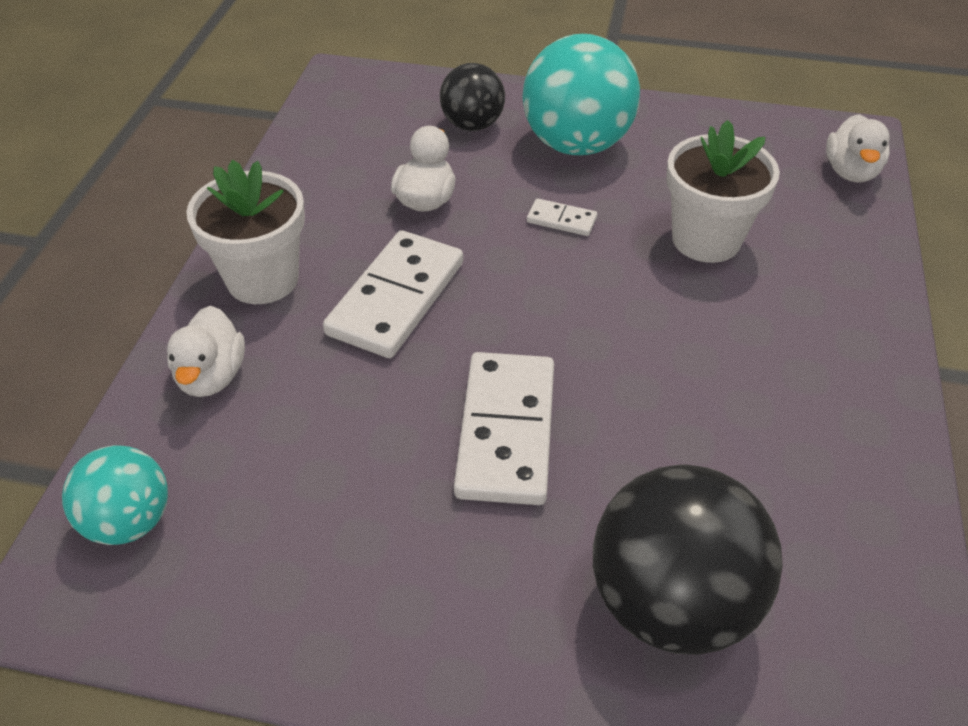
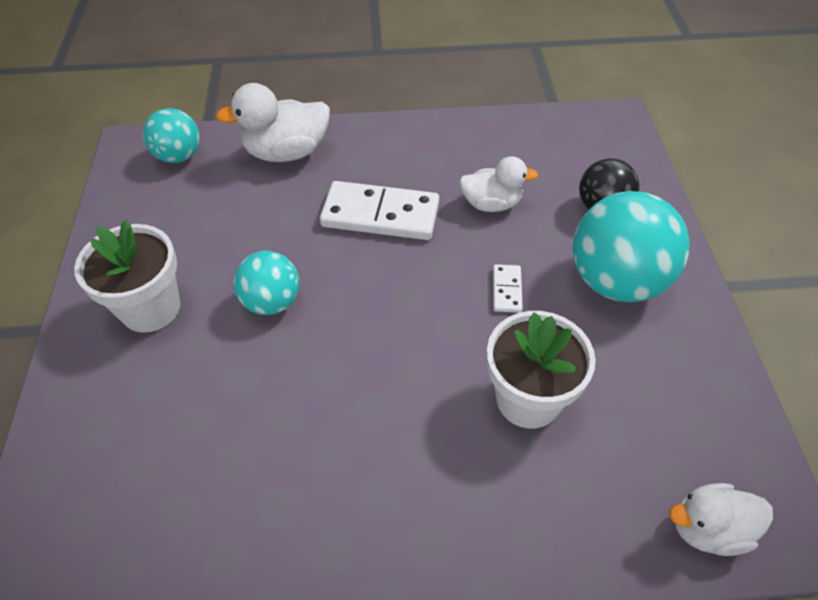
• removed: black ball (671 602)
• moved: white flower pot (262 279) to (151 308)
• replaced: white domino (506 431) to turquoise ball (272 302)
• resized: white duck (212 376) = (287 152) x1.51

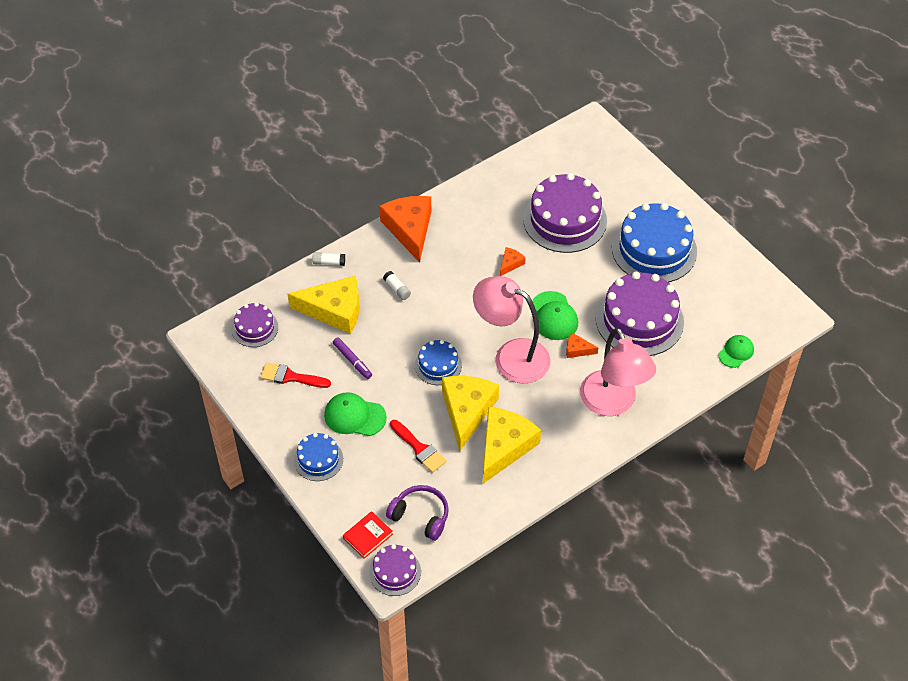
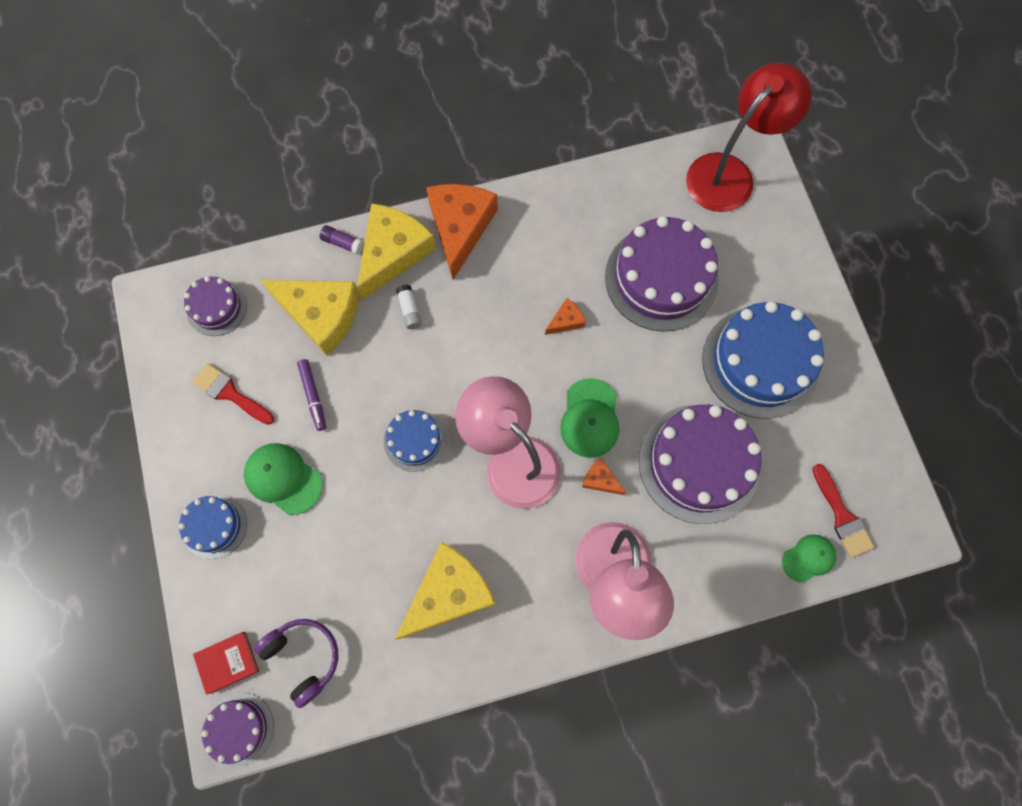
• added: red lamp (729 173)
• moved: red brush (419 448) to (842 516)
• moved: yellow cheese (467 411) to (393 253)
• recoloured: white glue stick (329 262) to purple glue stick (342 243)

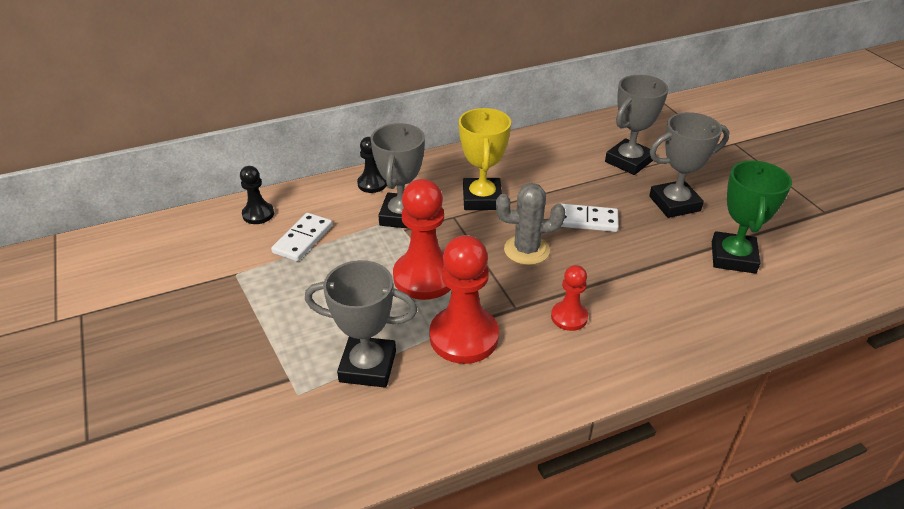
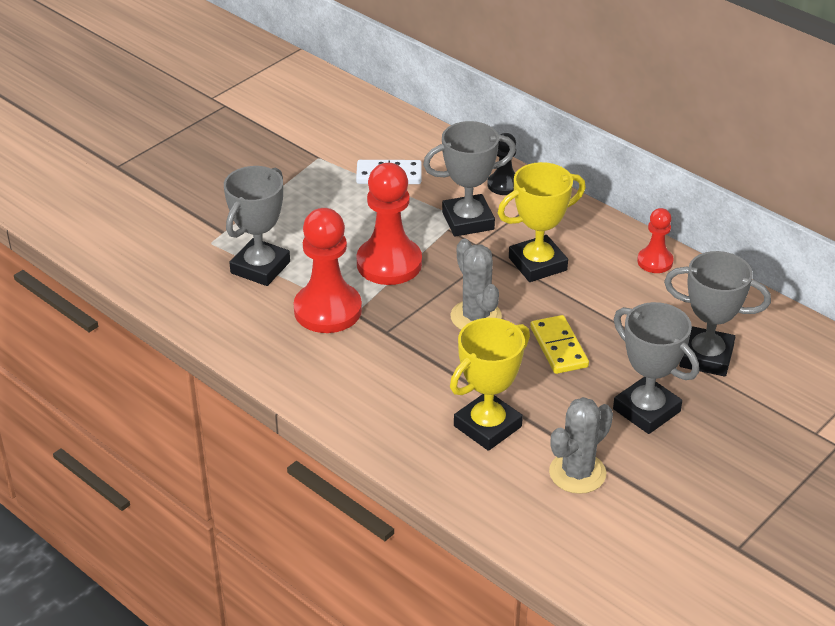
• removed: black pawn (258 214)
• added: yellow trophy (487 426)
• moved: red pawn (569 317) to (655 261)
• replaced: green trophy (733 257) to grey cactus (577 473)
• recoloured: white domino (586 220) to yellow domino (558 347)
• turned: grey trophy (368 366) = (260 267) 45 degrees clockwise

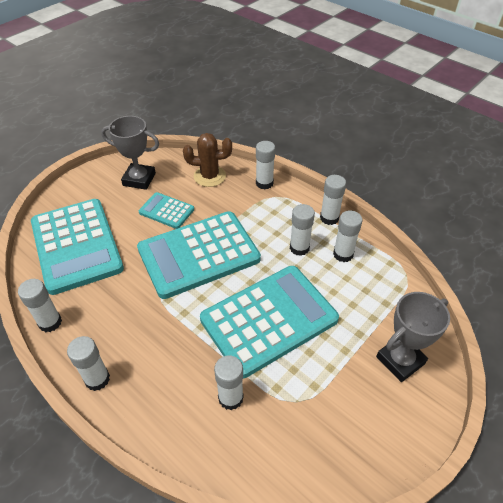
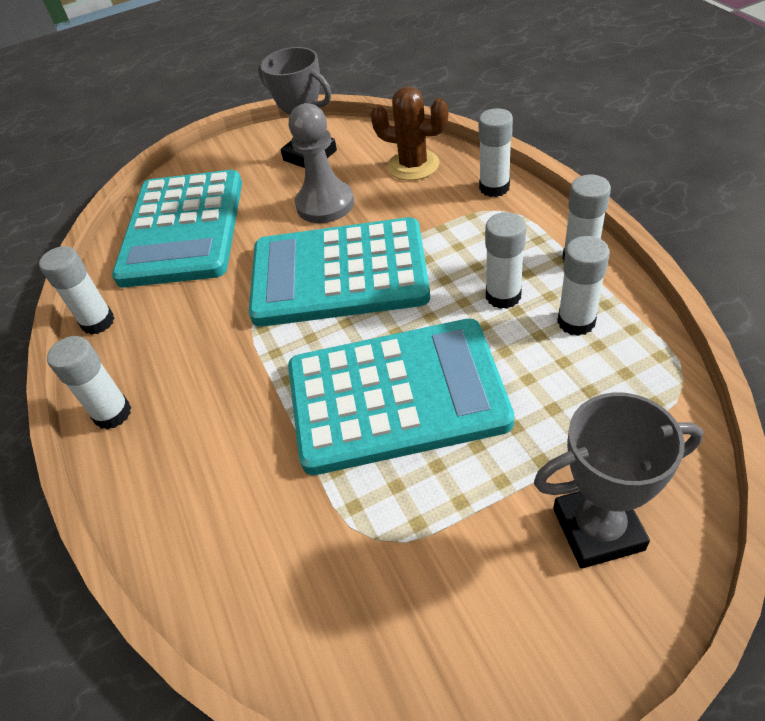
• removed: white glue stick (230 398)
• replaced: turquoise calculator (166 211) to grey pawn (325 204)

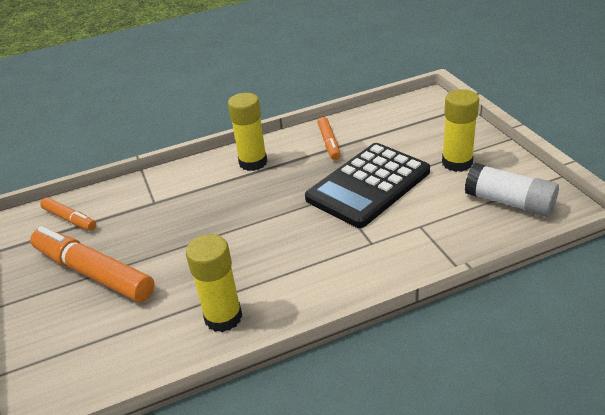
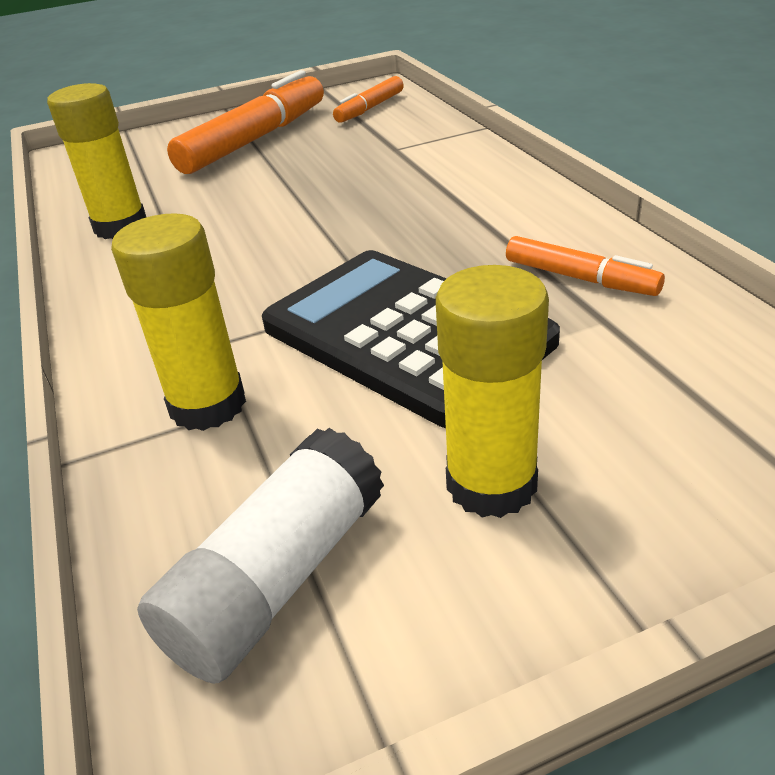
• moved: yellow glue stick (253 162) to (208 405)
• turned: orange marker (329 143) = (580 278) 135 degrees counterclockwise

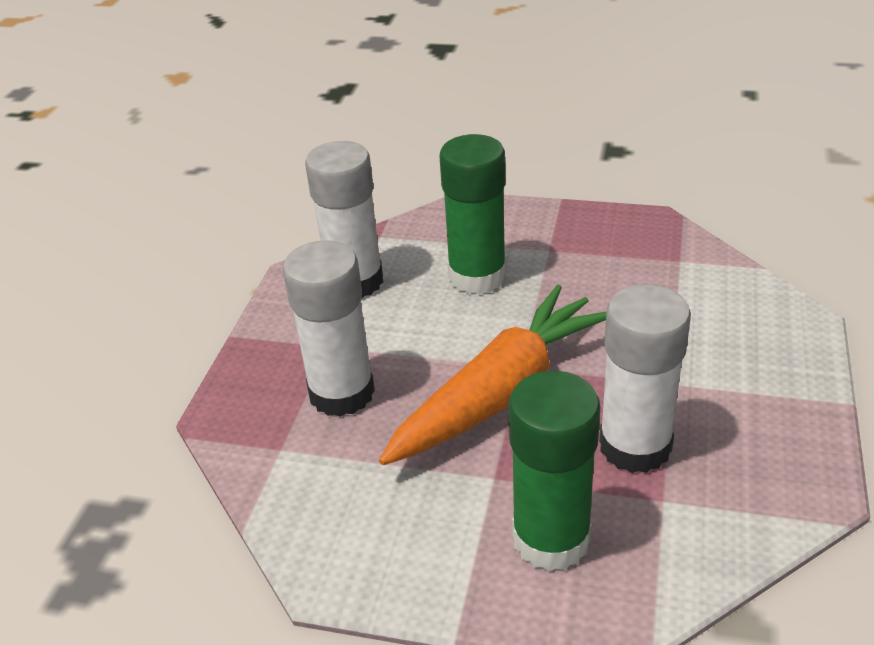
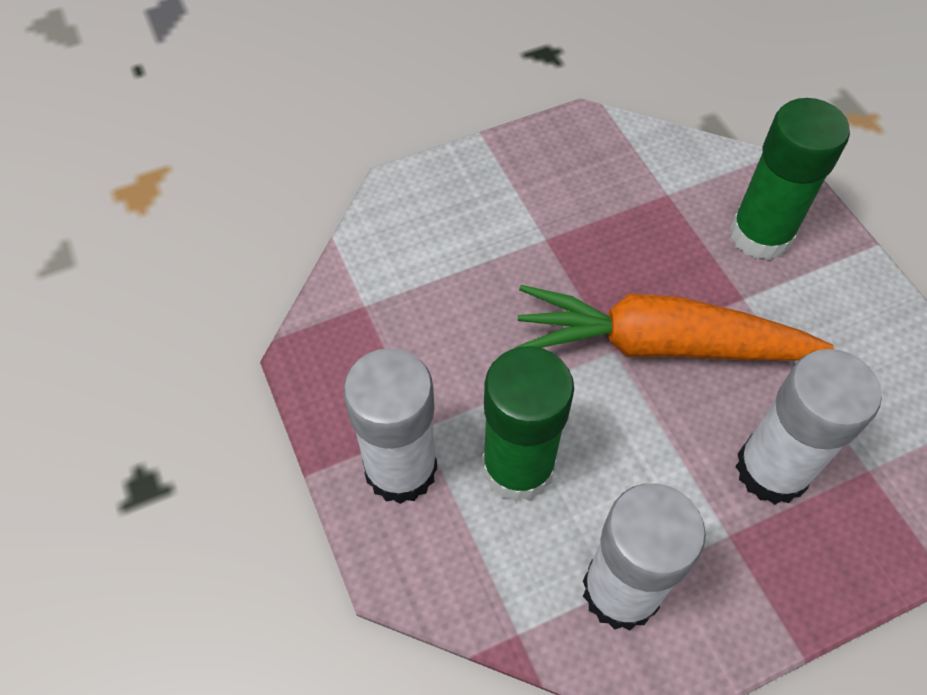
• moved: white glue stick (635 446) to (401 469)

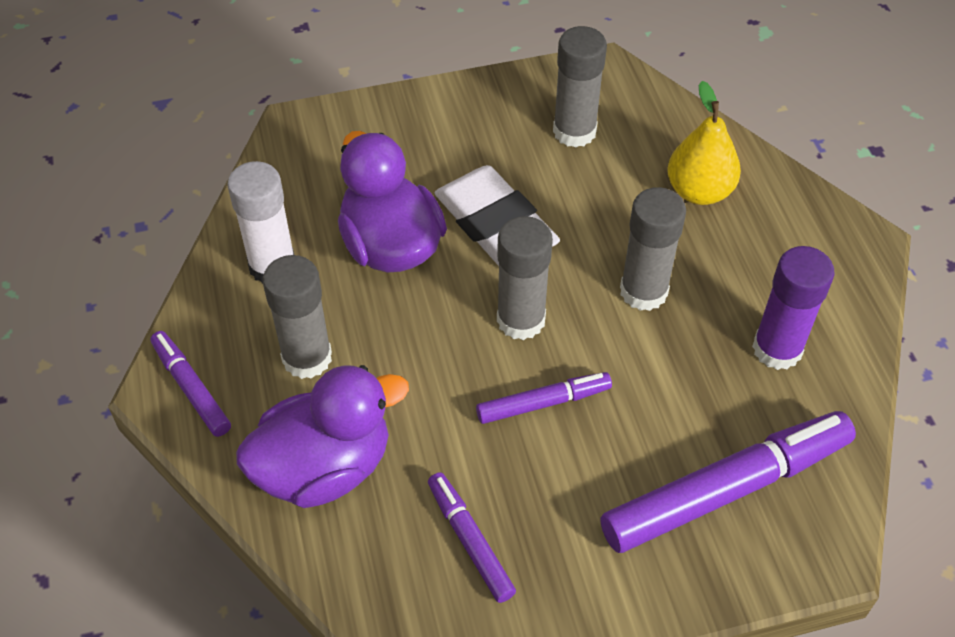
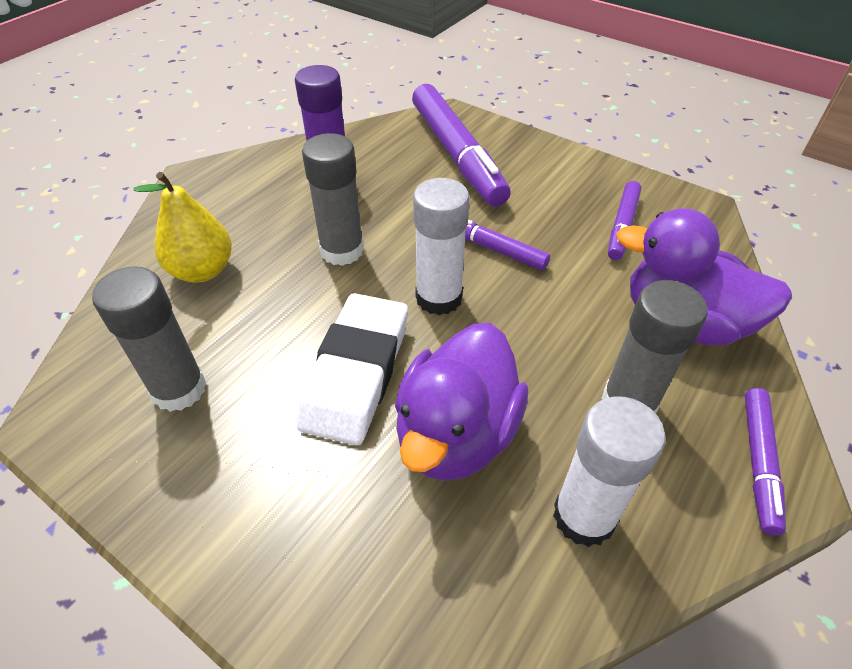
• recoloured: grey glue stick (521 320) to white glue stick (439 298)
• turned: purple marker (726 489) = (457 155) 135 degrees counterclockwise

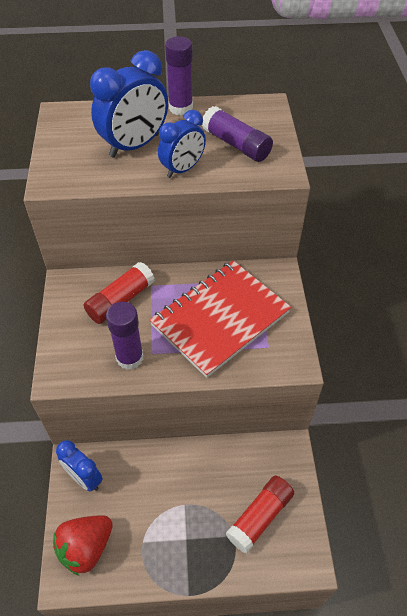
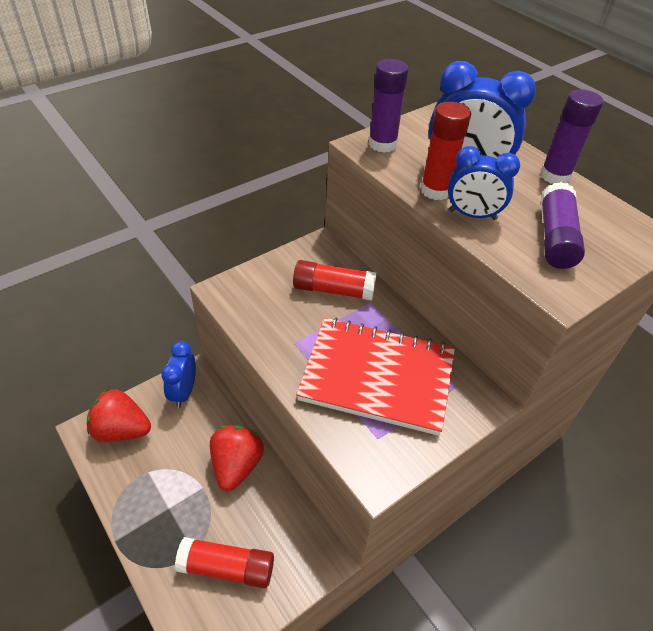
• added: red strawberry (236 465)
• added: red glue stick (436 190)
• moved: purple glue stick (130 358) to (382 144)

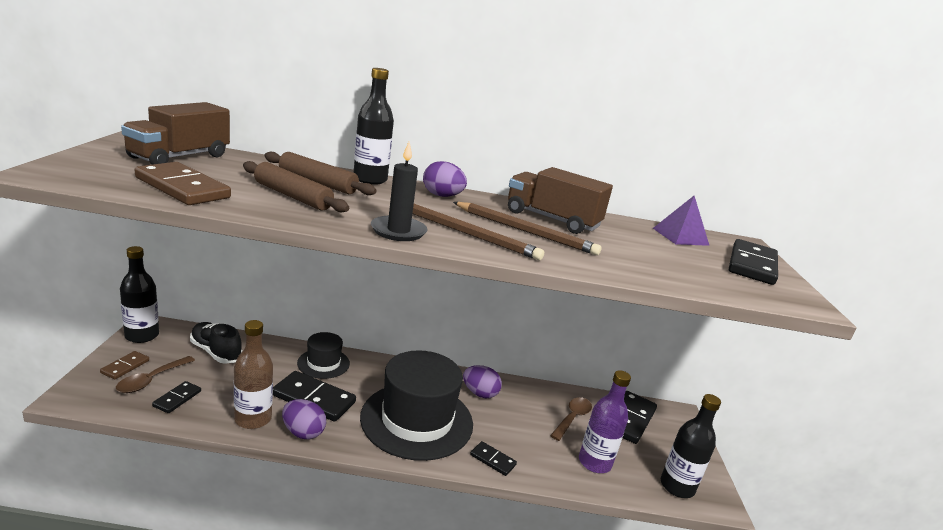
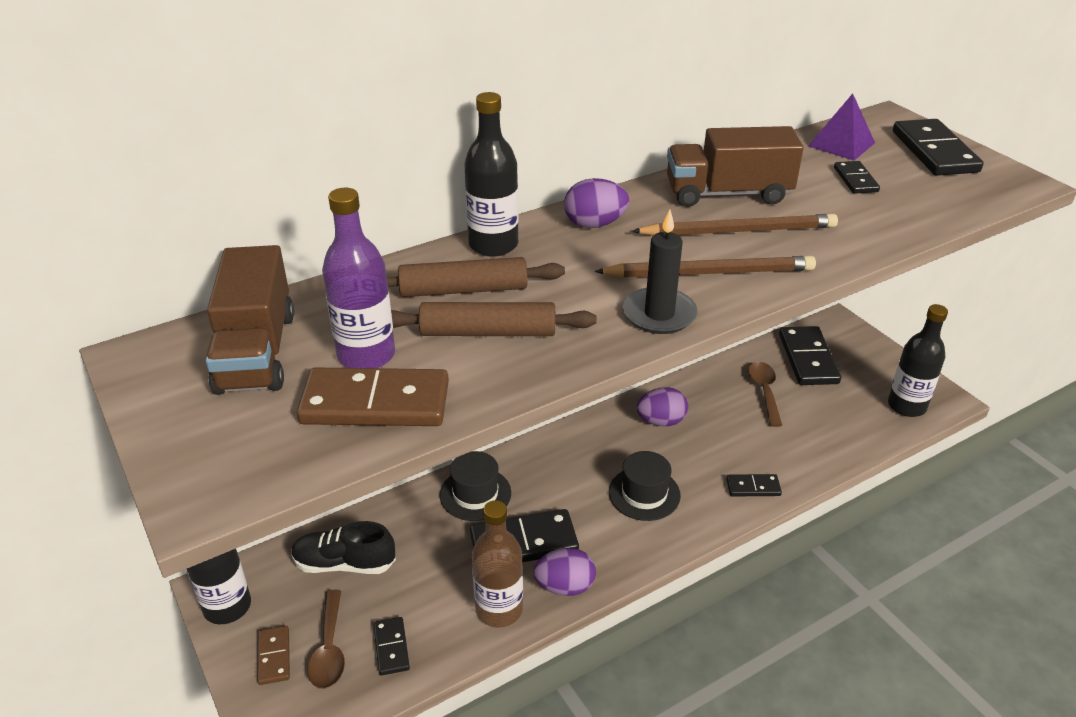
• added: black domino (855 180)
• moved: purple bottle (594 462) to (366 355)
• resized: black hat (417 420) = (644 493) x0.50

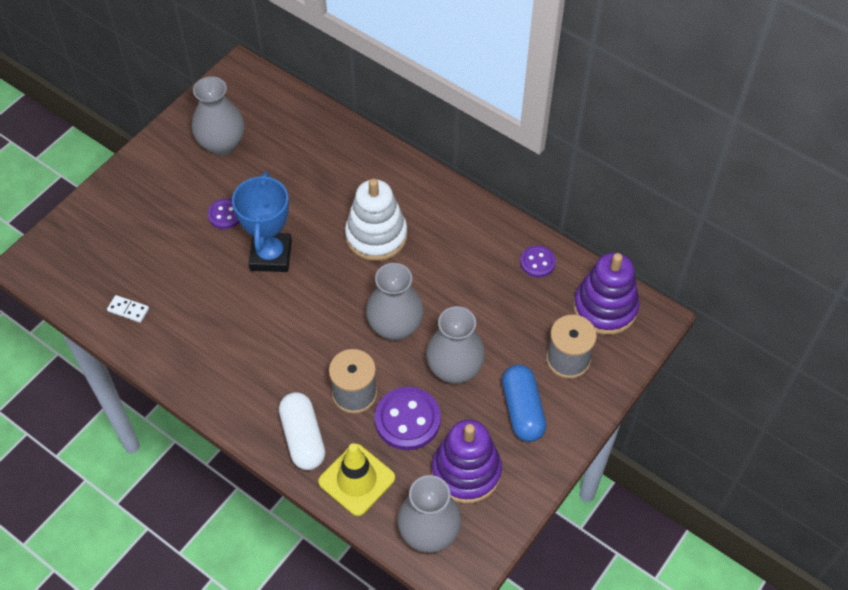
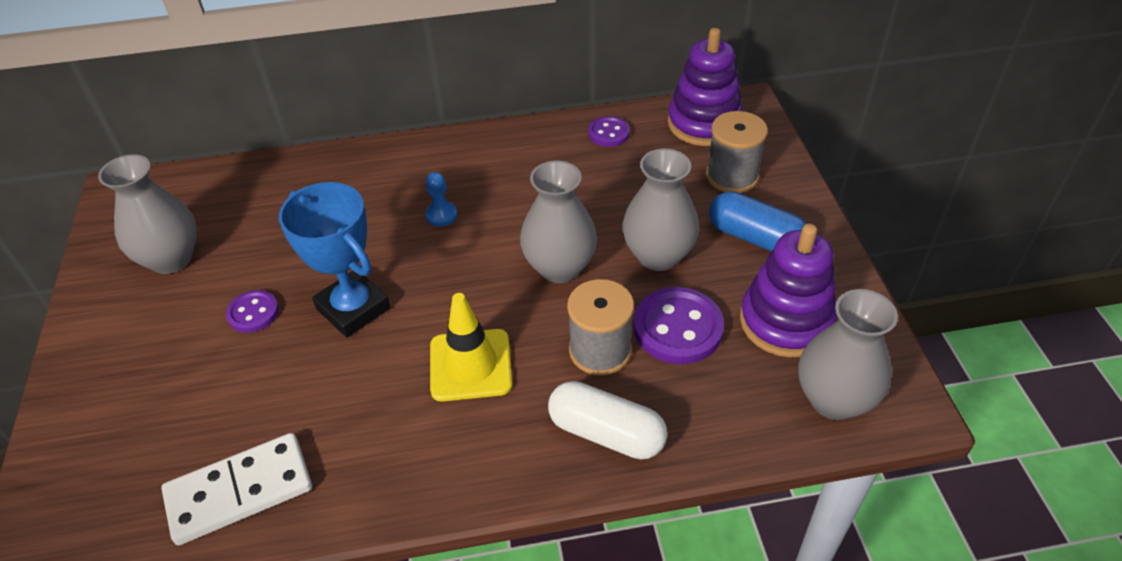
• moved: yellow traffic cone (356 480) to (470 365)
• replaced: white stacking toy (376 236) to blue pawn (441 215)
• resized: white domino (128 310) = (240 491) x2.19

